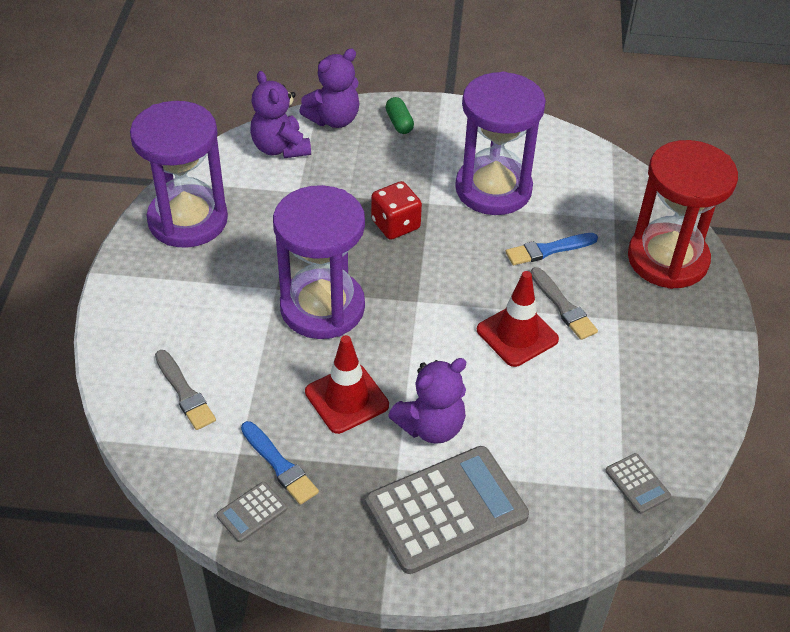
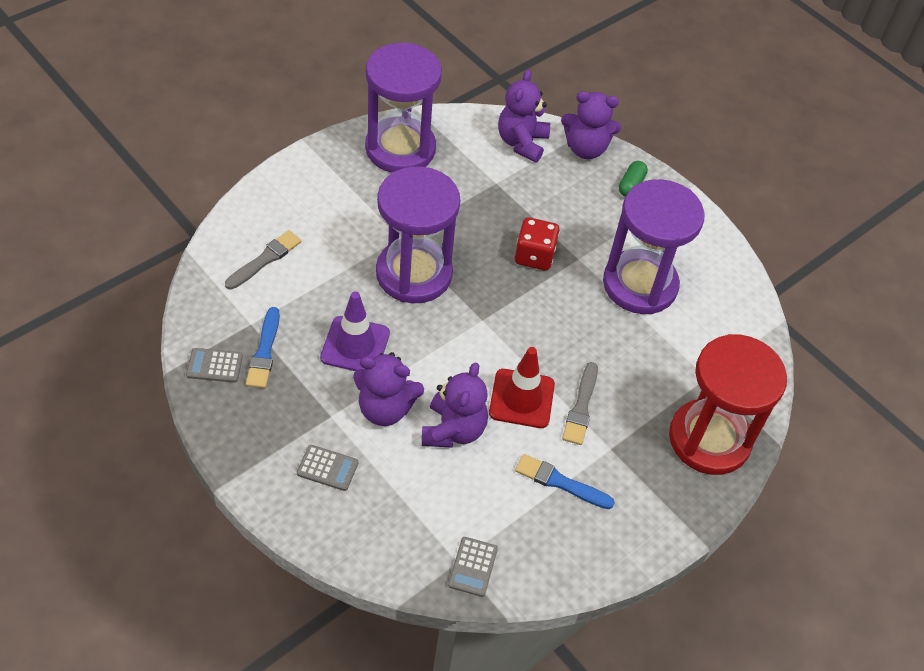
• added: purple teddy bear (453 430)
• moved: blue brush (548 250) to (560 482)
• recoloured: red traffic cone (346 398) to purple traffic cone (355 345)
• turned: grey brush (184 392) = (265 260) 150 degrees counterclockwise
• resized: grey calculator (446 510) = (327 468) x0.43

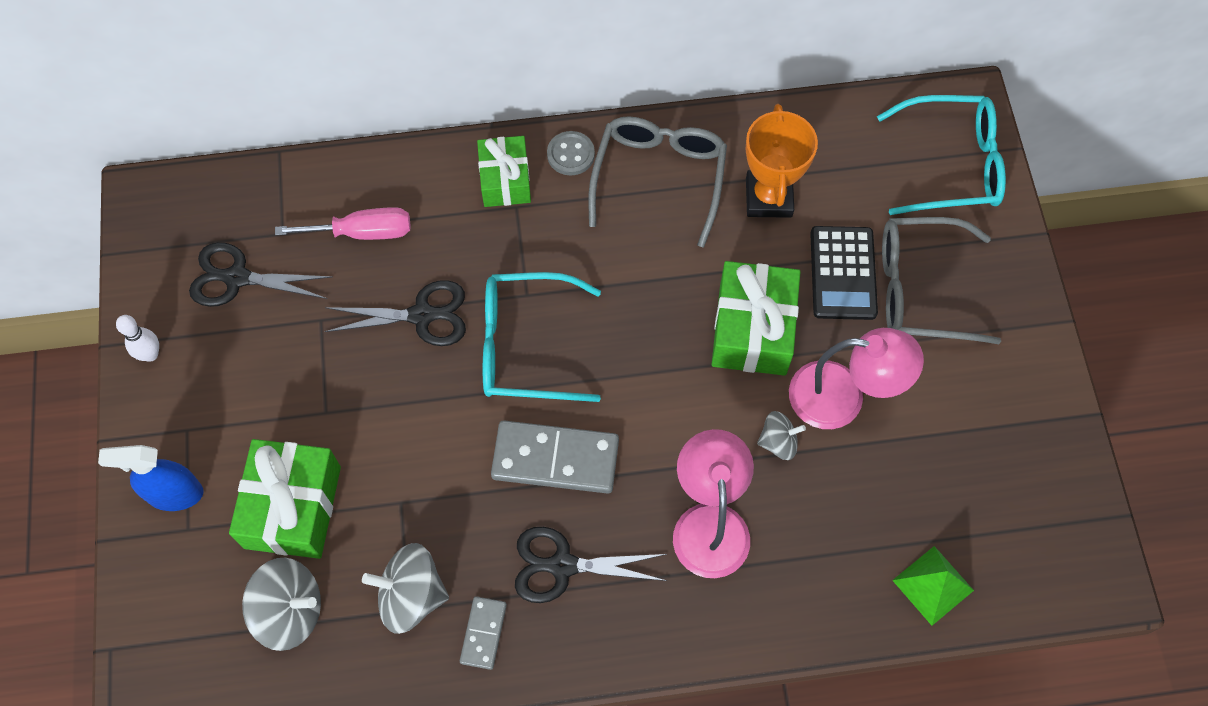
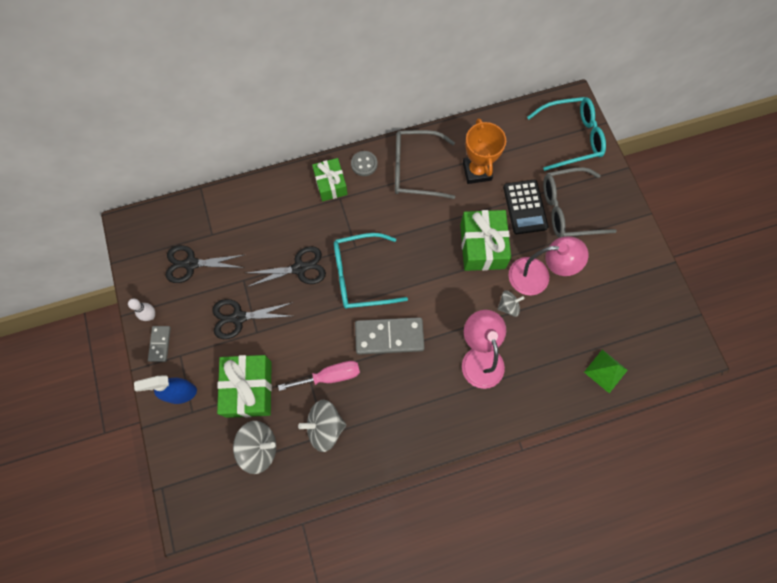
• moved: pink screwdriver (363 232) to (330 376)
• moved: grey domino (483 633) to (160 344)
• moved: black scissors (563 565) to (238 317)
• turned: grey glasses (659 178) = (415 169) 90 degrees counterclockwise

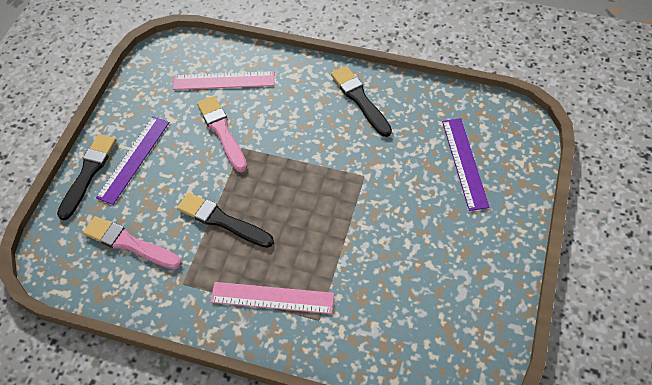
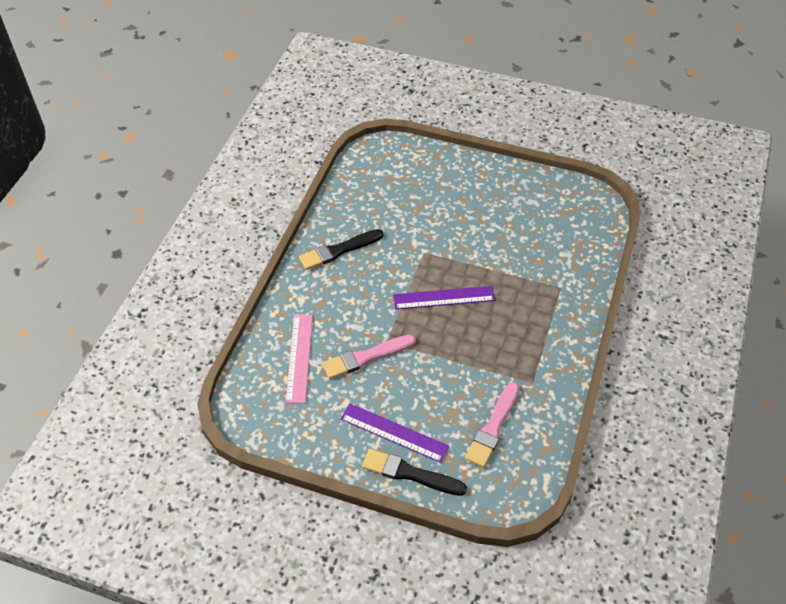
• removed: black brush (222 221)
• removed: pink ruler (272 298)
• moved: purple ruler (464 163) to (444 298)

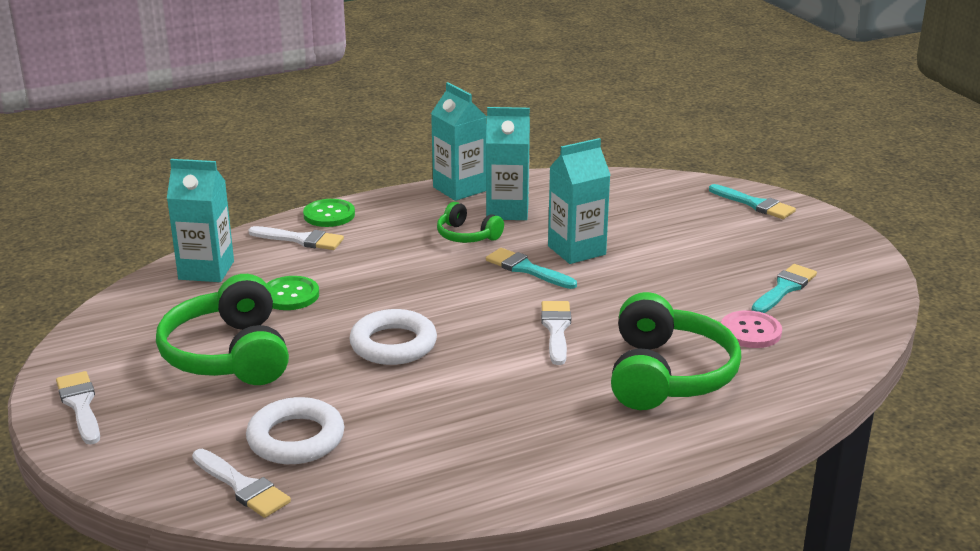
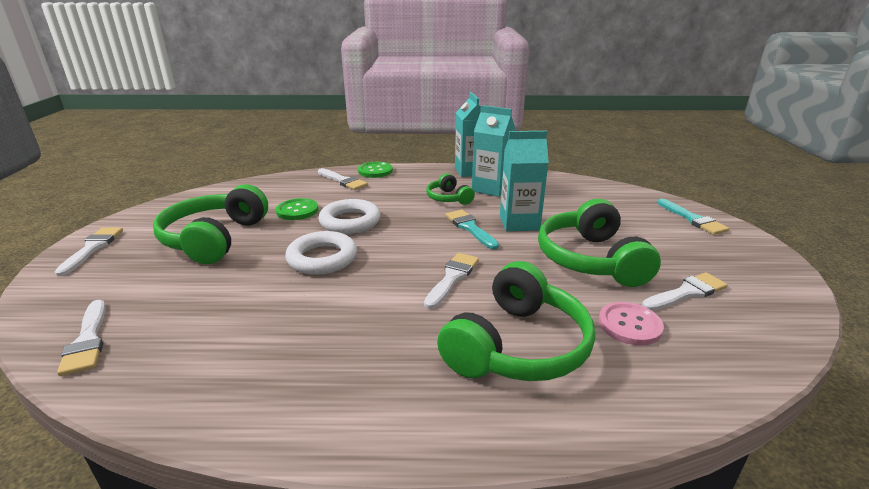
• removed: turquoise carton (206 270)
• added: green headphones (591 259)
• moved: white ring (296 438) to (350 221)
• recoloured: turquoise brush (784 288) to white brush (686 292)

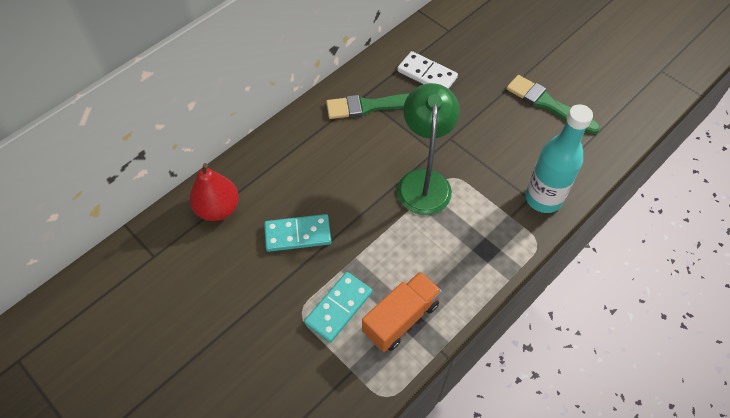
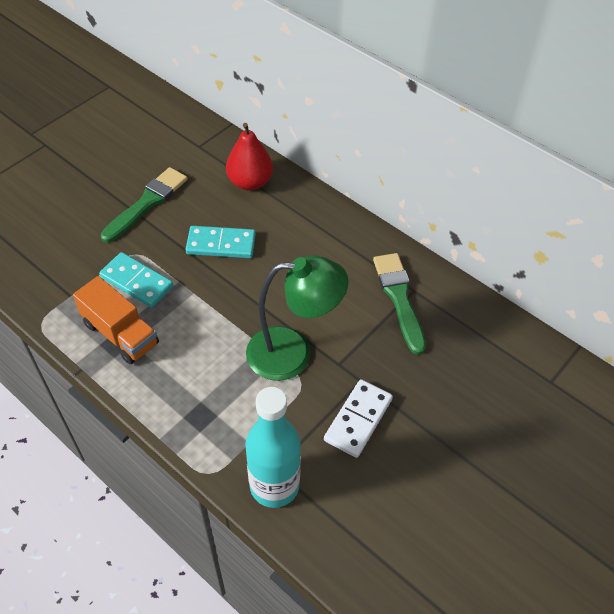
• moved: white domino (427 74) to (358 420)
• moved: green brush (548 104) to (147 203)
• turned: turquoise domino (298 234) = (221 244) 75 degrees counterclockwise

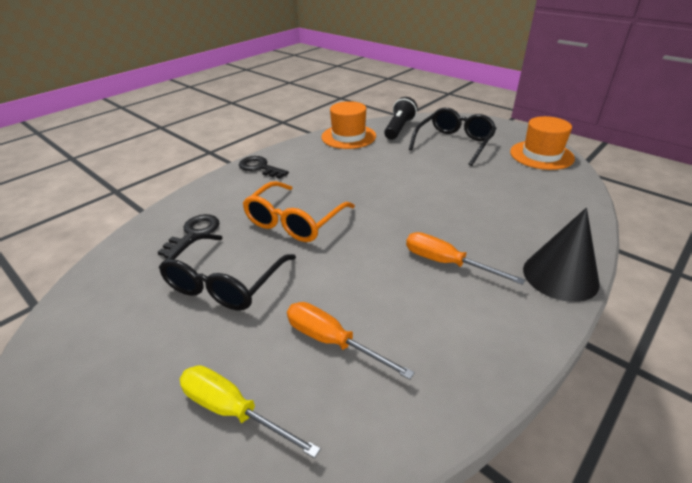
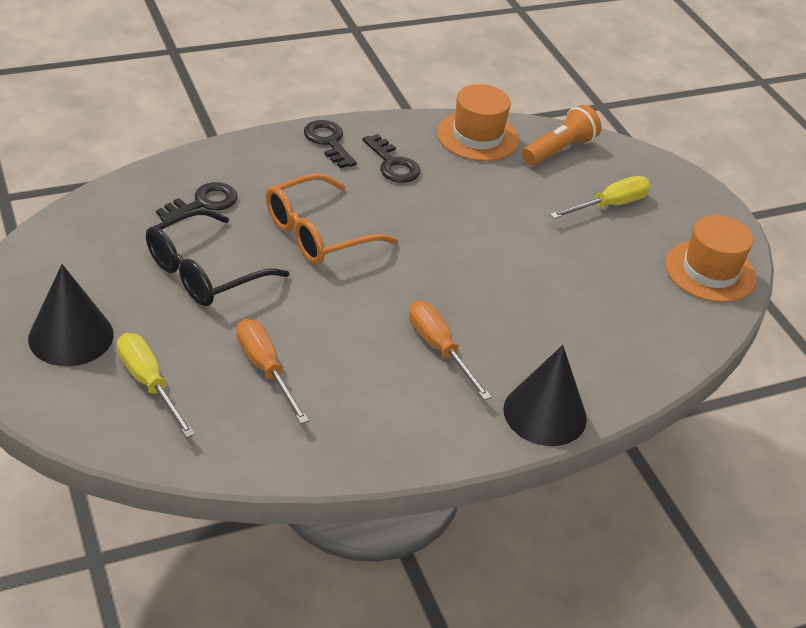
• added: black cone (71 336)
• added: black key (393 164)
• replaced: black glasses (454 143) to yellow screwdriver (610 205)
• recoloured: black flashlight (399 128) to orange flashlight (559 150)

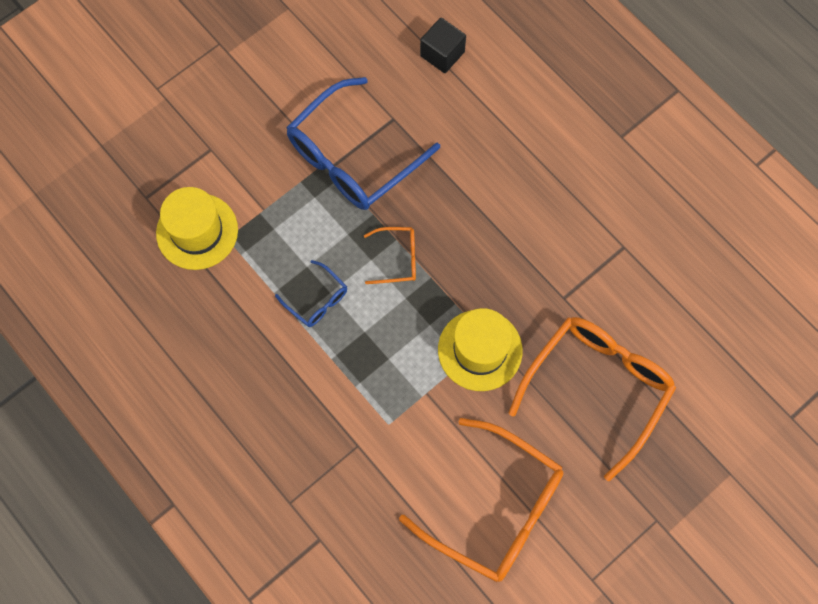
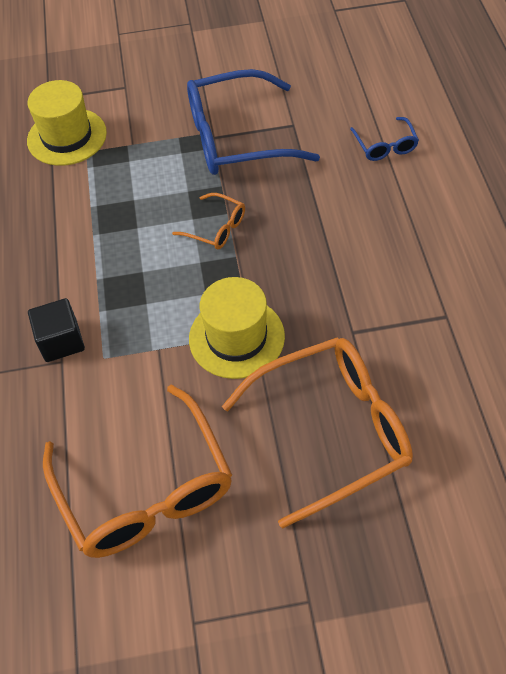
• moved: blue glasses (316 300) to (385 146)
• moved: black cube (442 54) to (61 341)

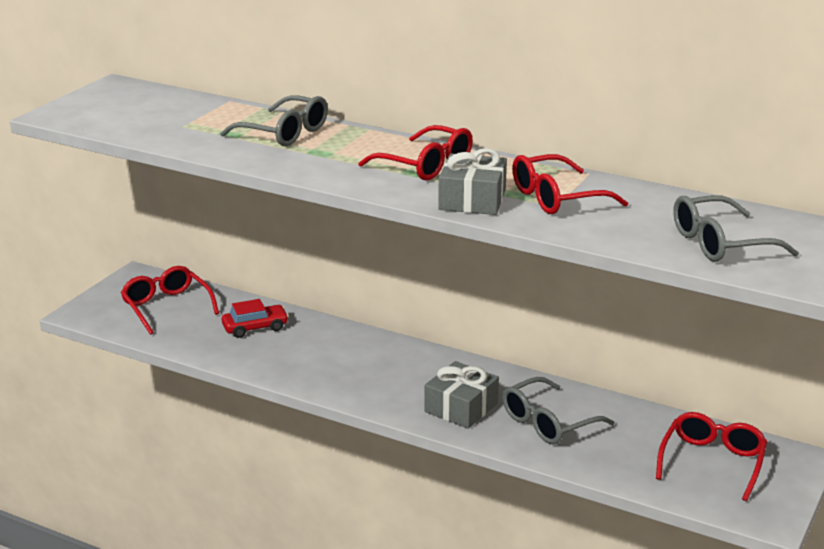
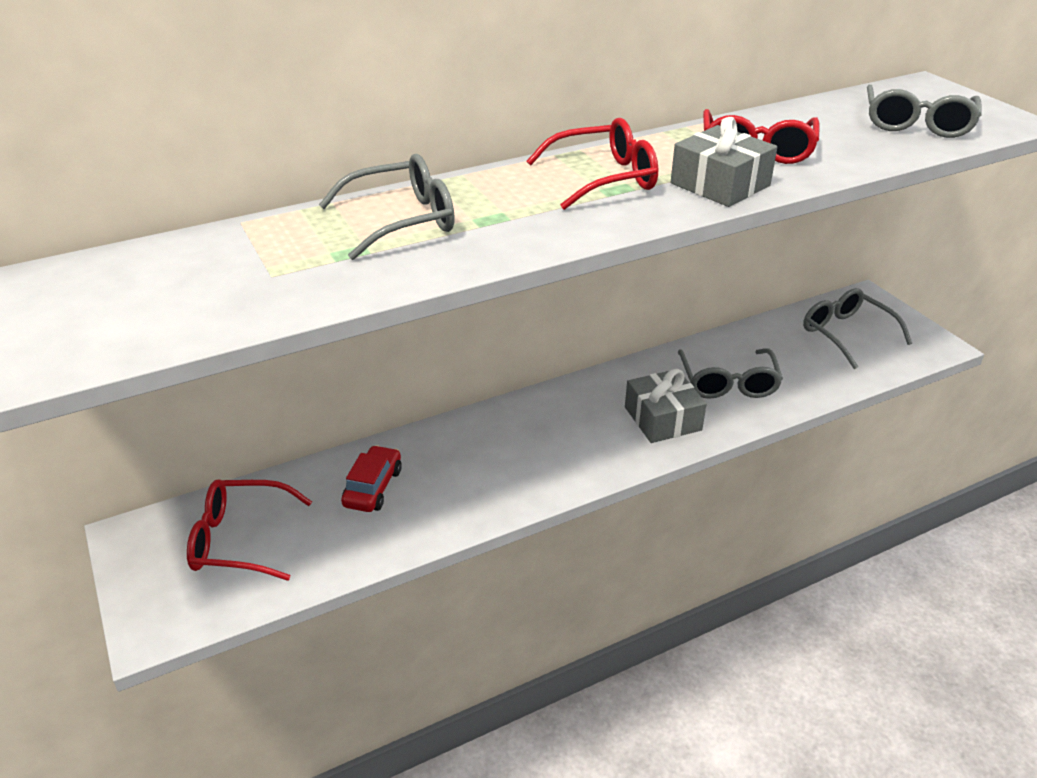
• recoloured: red glasses (712 462) to grey glasses (846 334)

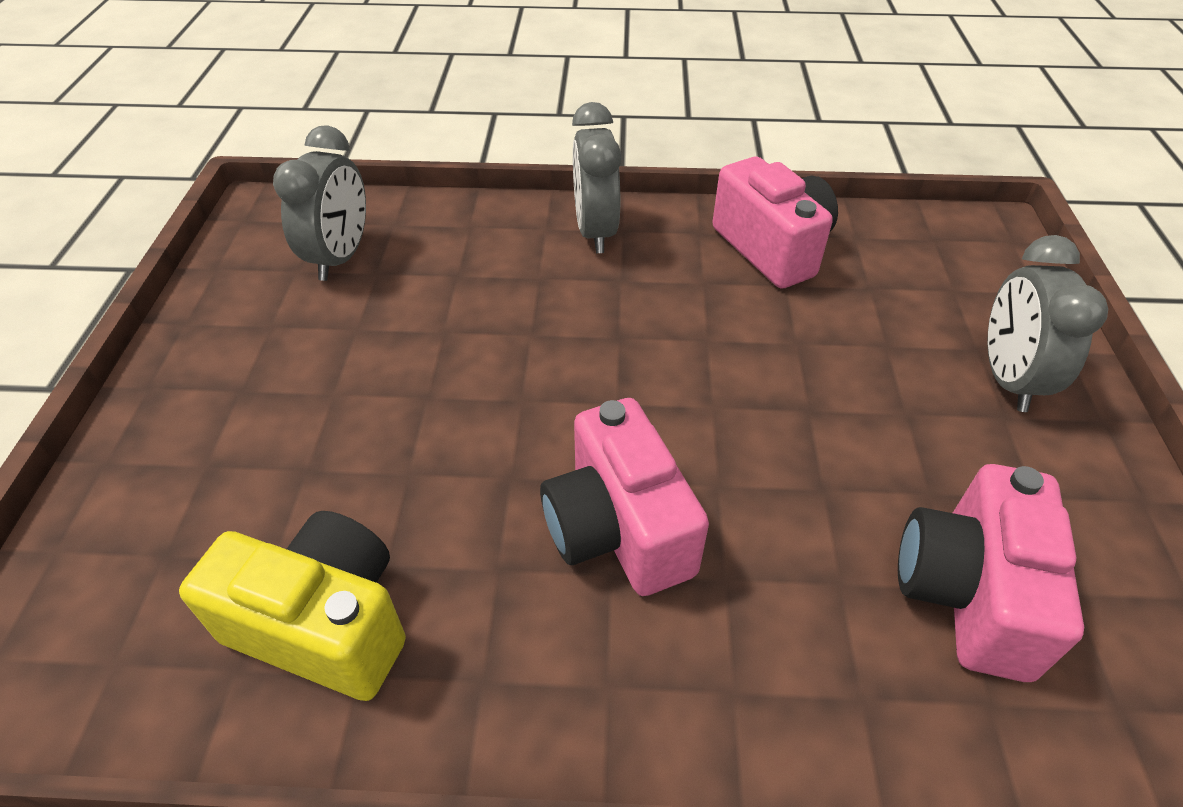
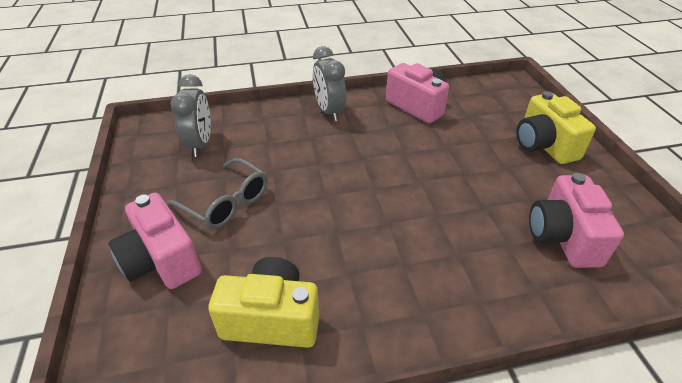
• added: grey glasses (226 203)
• moved: pink camera (618 528) to (161 260)
• replaced: grey clock (1007 379) to yellow camera (544 145)

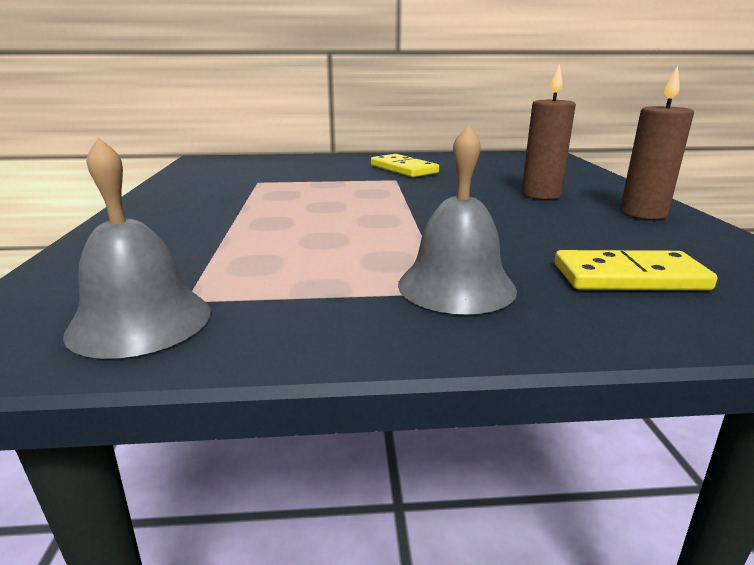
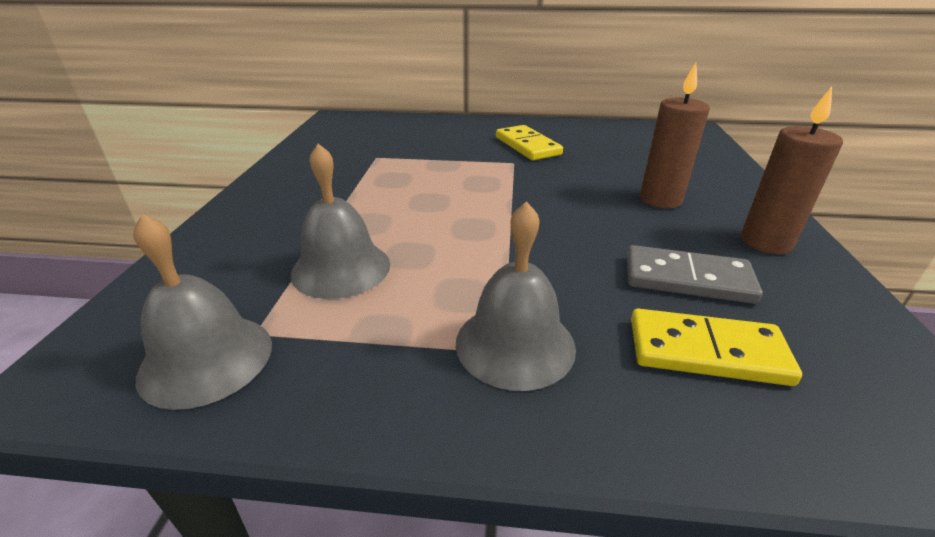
• added: grey bell (341 268)
• added: grey domino (687 279)

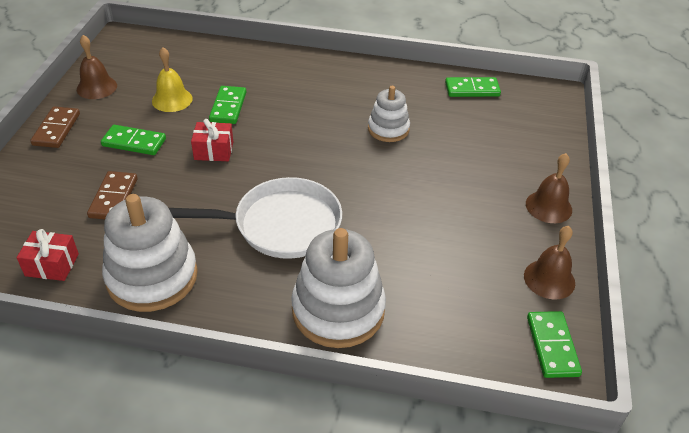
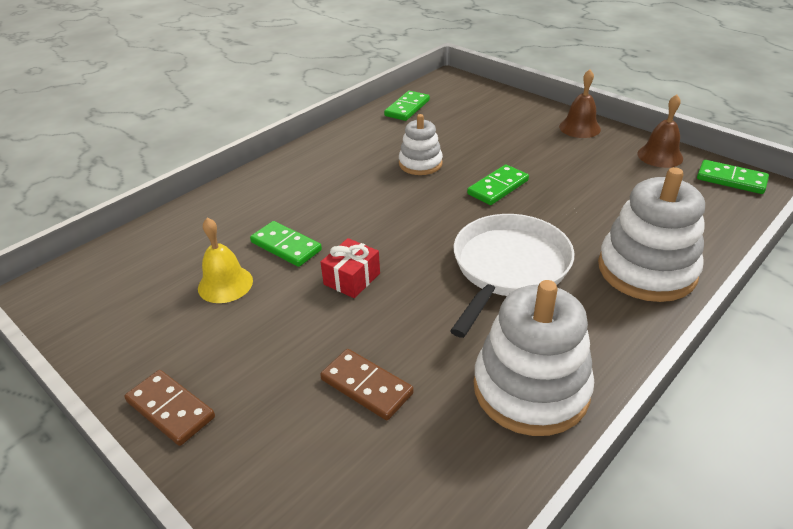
• removed: red gift (52 265)
• removed: brown bell (97 87)
• moved: green domino (134 142) to (498 187)

